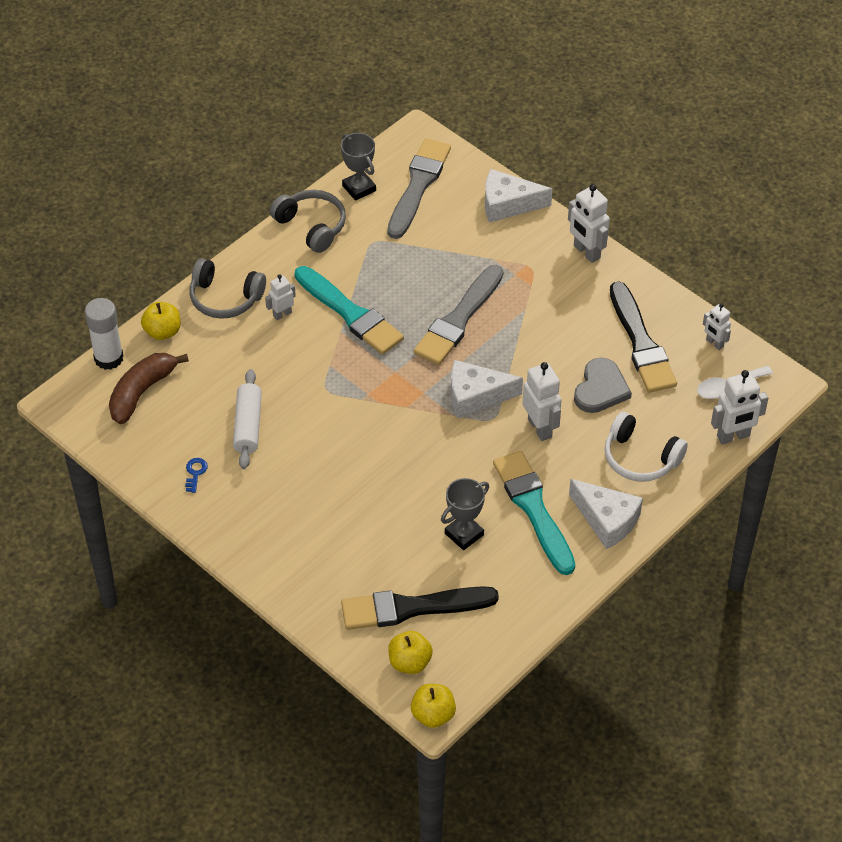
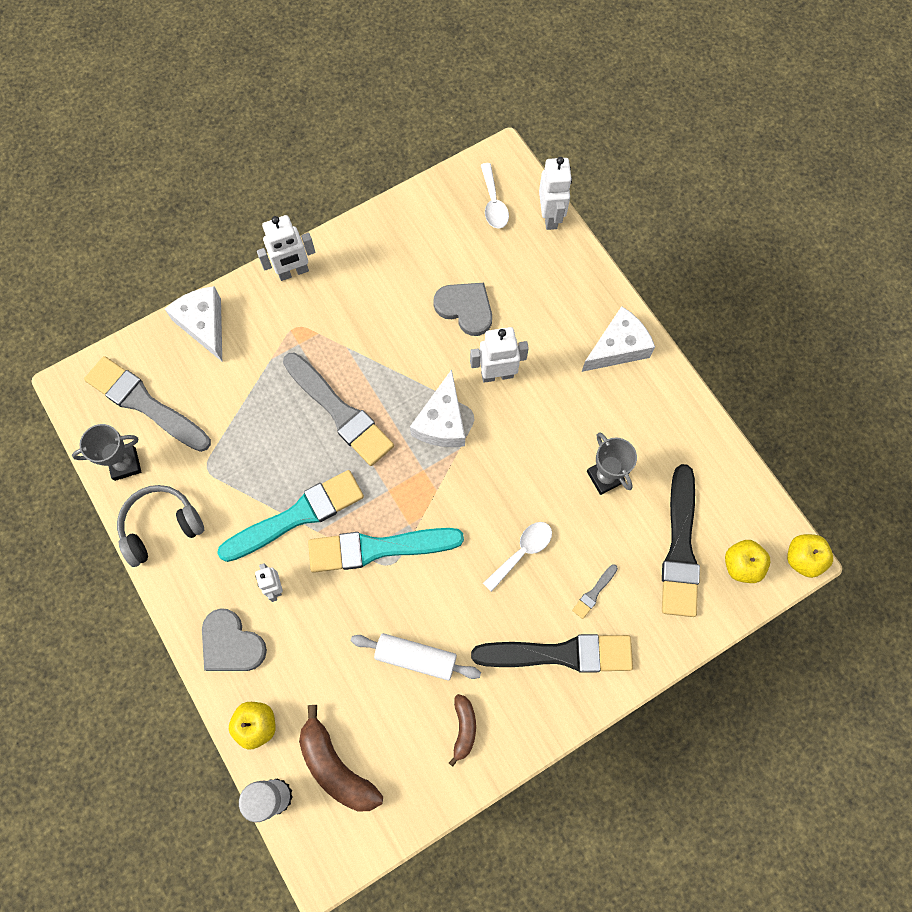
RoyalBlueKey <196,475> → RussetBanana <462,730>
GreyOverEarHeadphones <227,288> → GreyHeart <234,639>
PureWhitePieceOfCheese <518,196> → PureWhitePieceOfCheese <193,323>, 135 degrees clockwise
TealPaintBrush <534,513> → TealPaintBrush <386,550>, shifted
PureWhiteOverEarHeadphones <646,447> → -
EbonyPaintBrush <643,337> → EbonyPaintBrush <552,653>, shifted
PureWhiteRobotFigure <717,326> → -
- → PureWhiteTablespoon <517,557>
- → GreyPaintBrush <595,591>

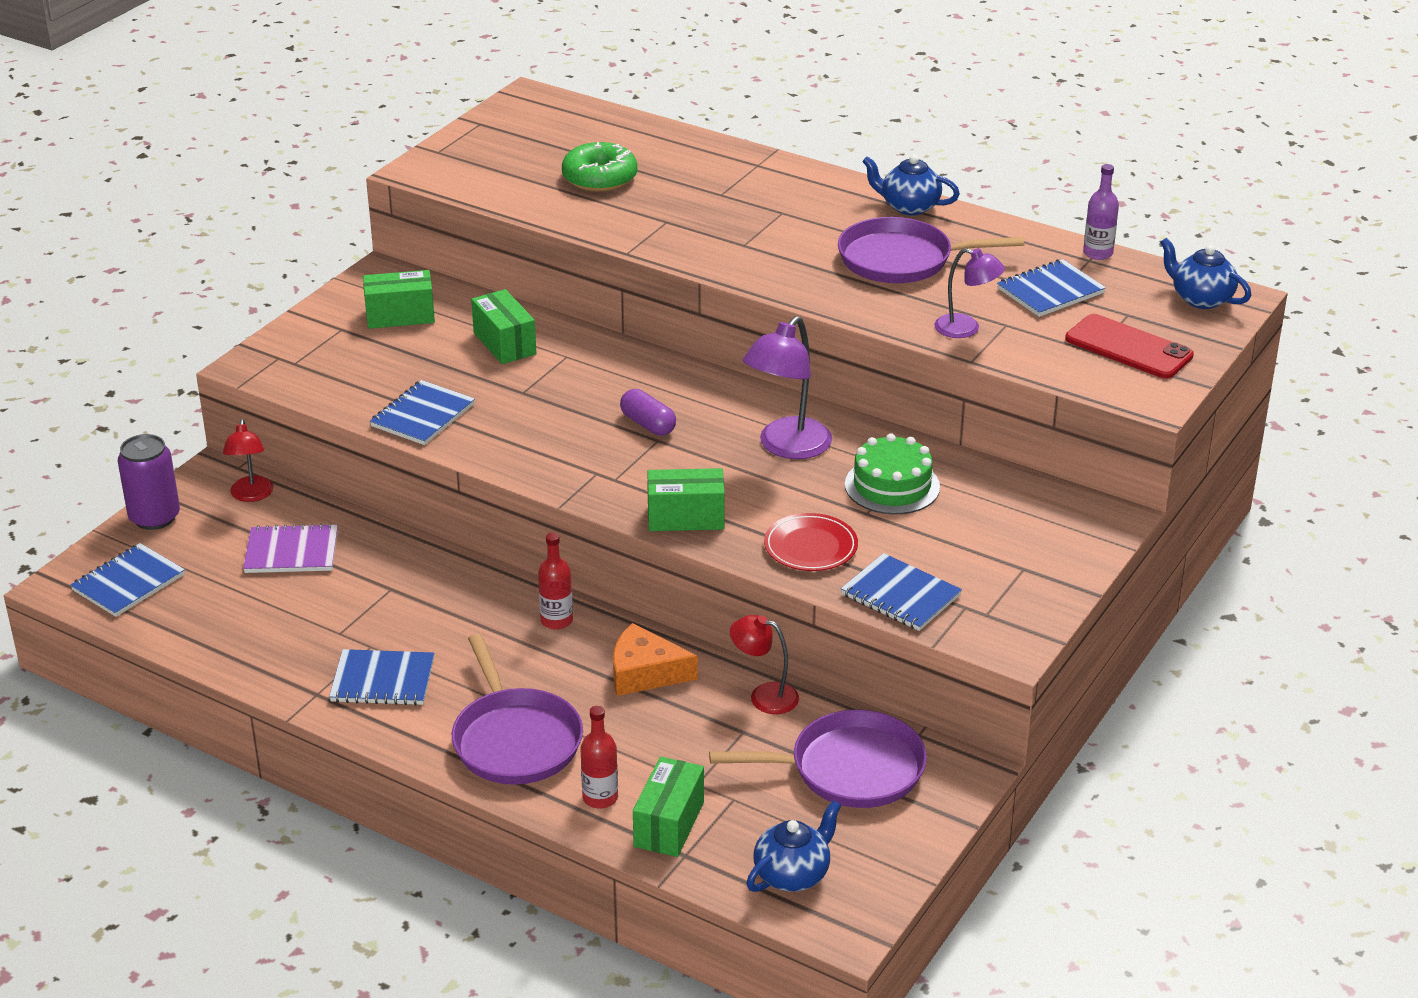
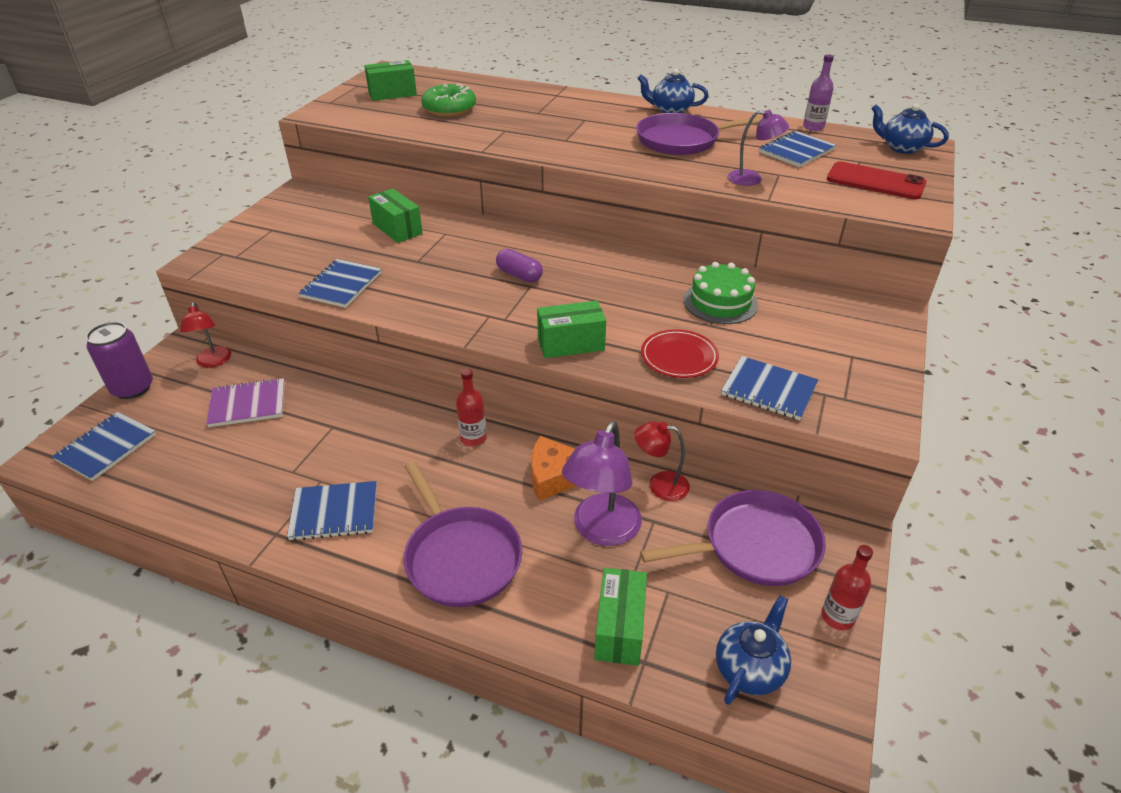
GreenPackage <399,299> → GreenPackage <390,80>, shifted
CrimsonDrinkBottle <599,757> → CrimsonDrinkBottle <847,587>, shifted
PurpleReadingLamp <787,387> → PurpleReadingLamp <602,483>, shifted

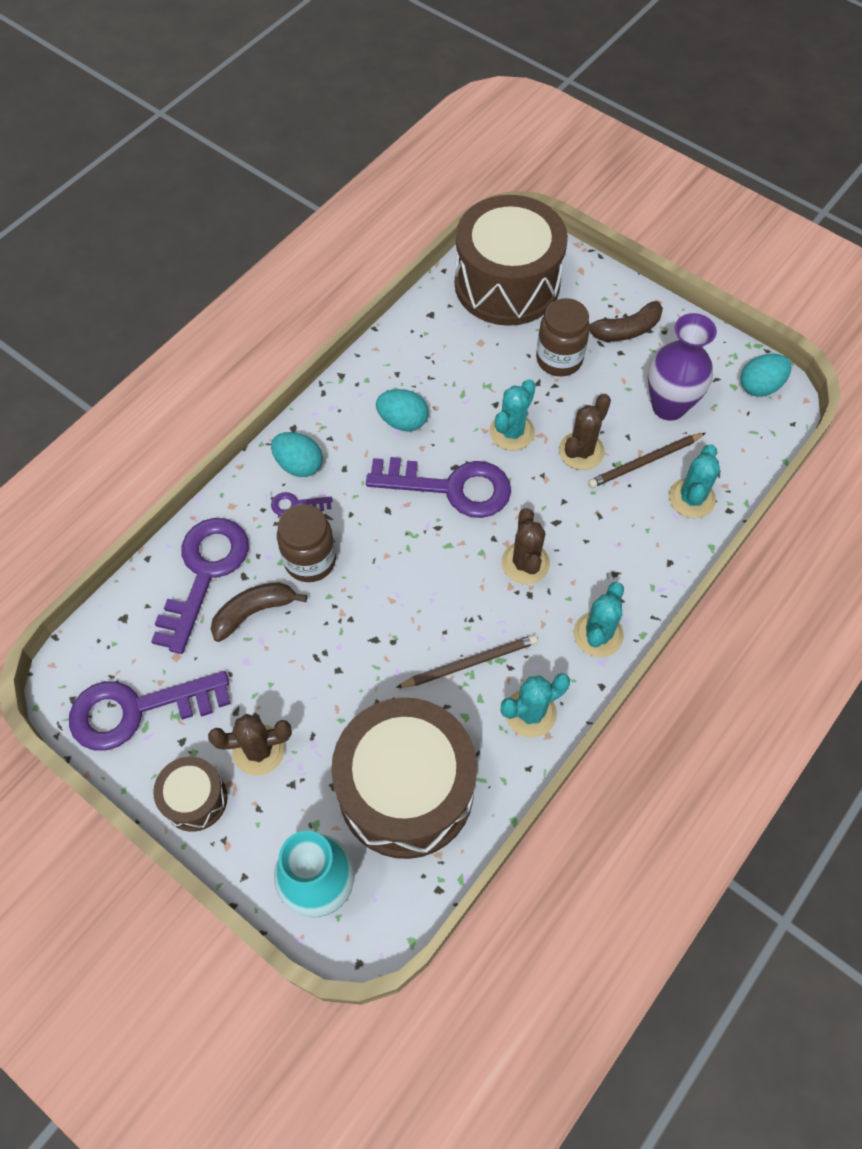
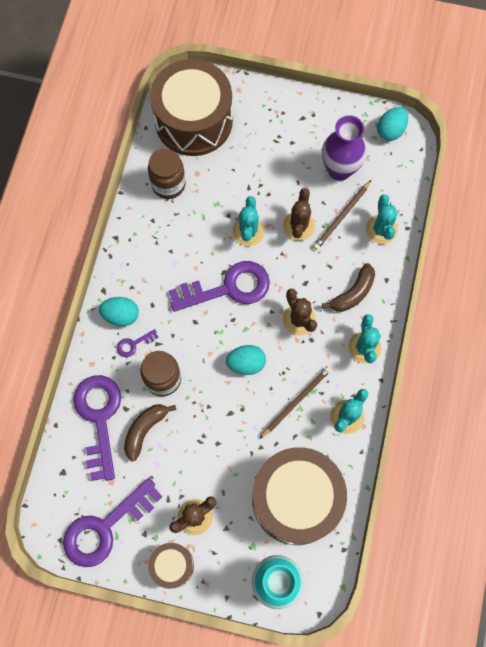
TealEggShape <402,410> → TealEggShape <246,360>, shifted
RussetJamJar <563,337> → RussetJamJar <167,173>, shifted
RussetBanana <626,321> → RussetBanana <348,287>, shifted

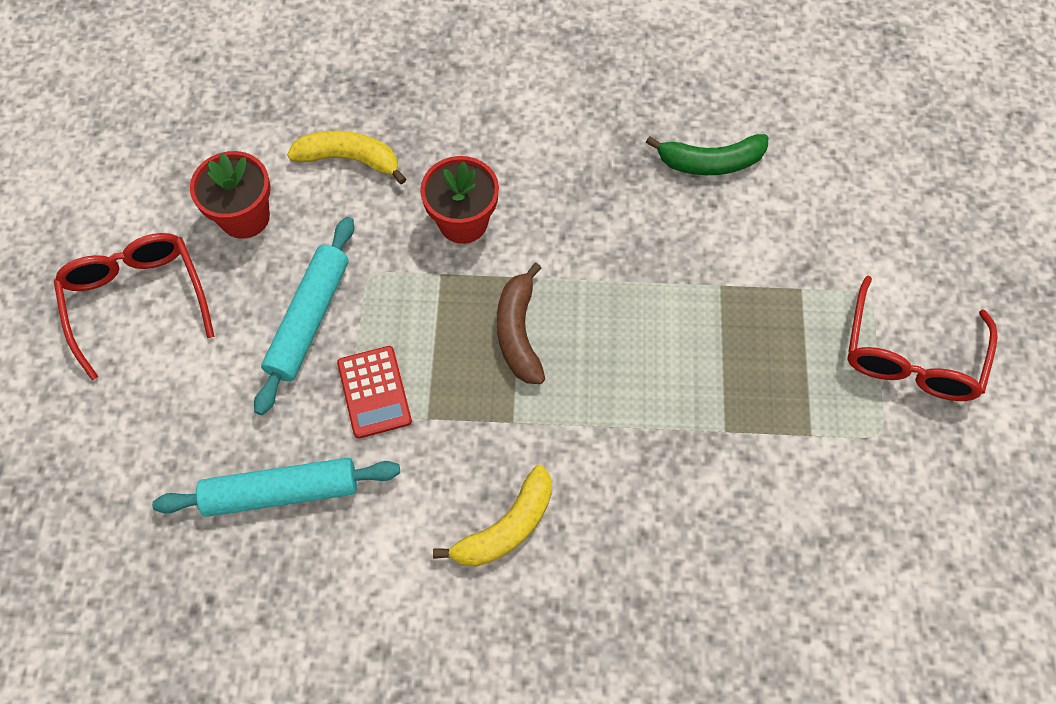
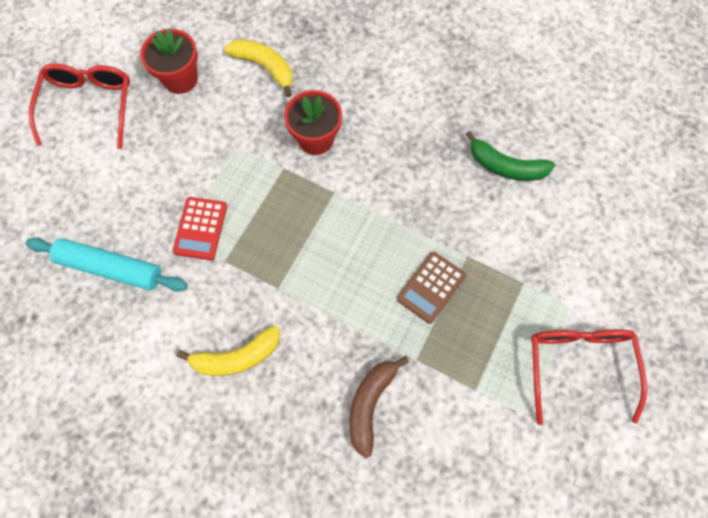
TealPastryRoller <304,316> → -
RussetBanana <521,323> → RussetBanana <379,407>, shifted
CrimsonGlasses <922,338> → CrimsonGlasses <589,377>, 135 degrees clockwise
- → RussetCalculator <431,287>

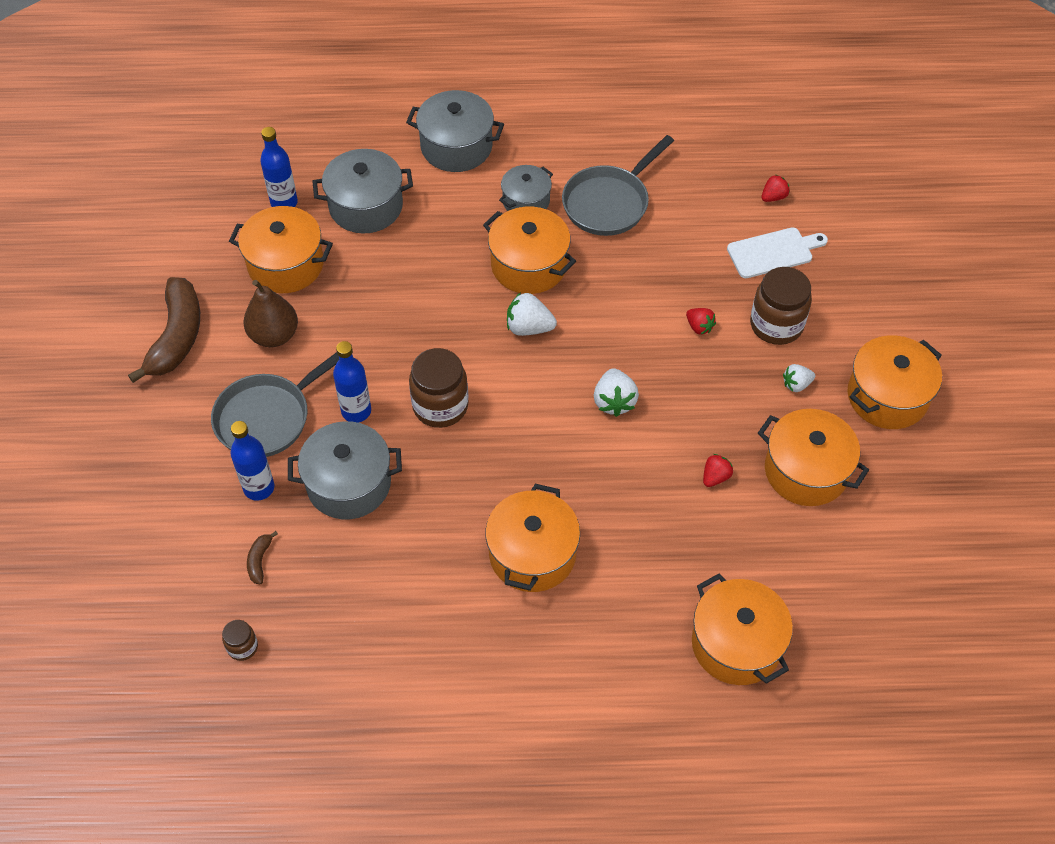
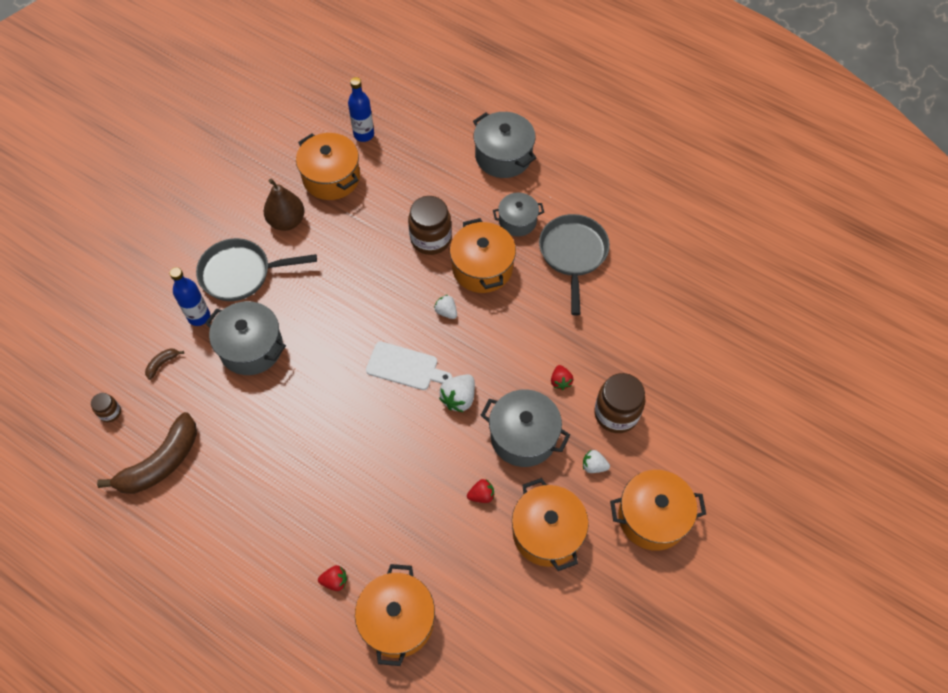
RussetBanana <164,330> → RussetBanana <147,453>, shifted
GreyPot <362,191> → GreyPot <525,428>, shifted
RoyalBlueDrinkBottle <352,381> → -
RussetJamJar <438,388> → RussetJamJar <430,225>, shifted
BrightOrangePot <532,538> → -
PureWhiteStrawberry <532,314> → PureWhiteStrawberry <445,307>, x0.64
GreyFryingPan <618,185> → GreyFryingPan <574,265>, 105 degrees clockwise
PureWhiteChoppingBoard <777,252> → PureWhiteChoppingBoard <409,365>, shifted
CrimsonStrawberry <775,188> → CrimsonStrawberry <332,578>, shifted

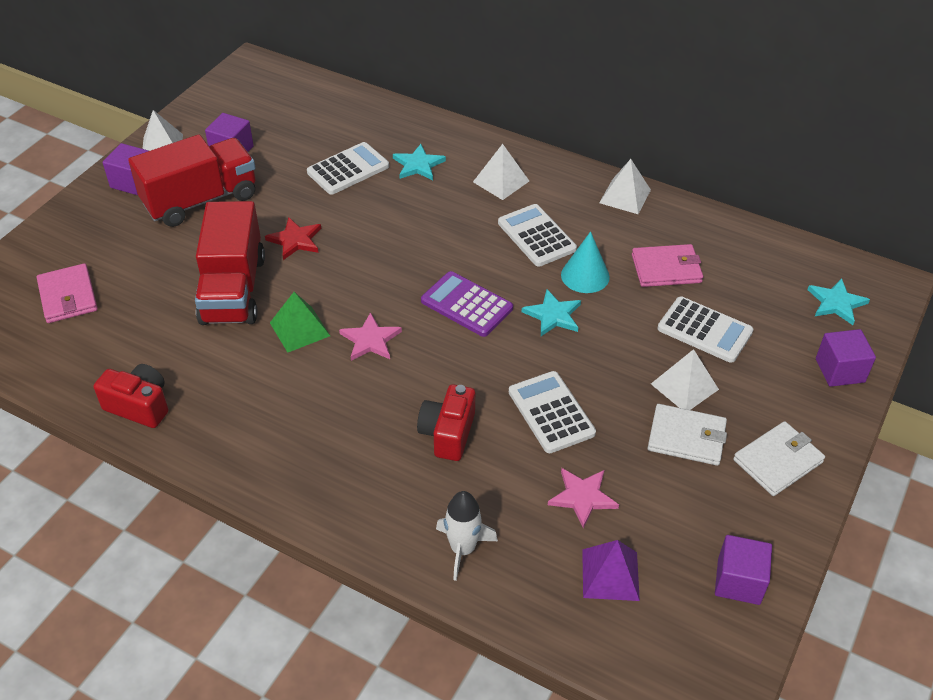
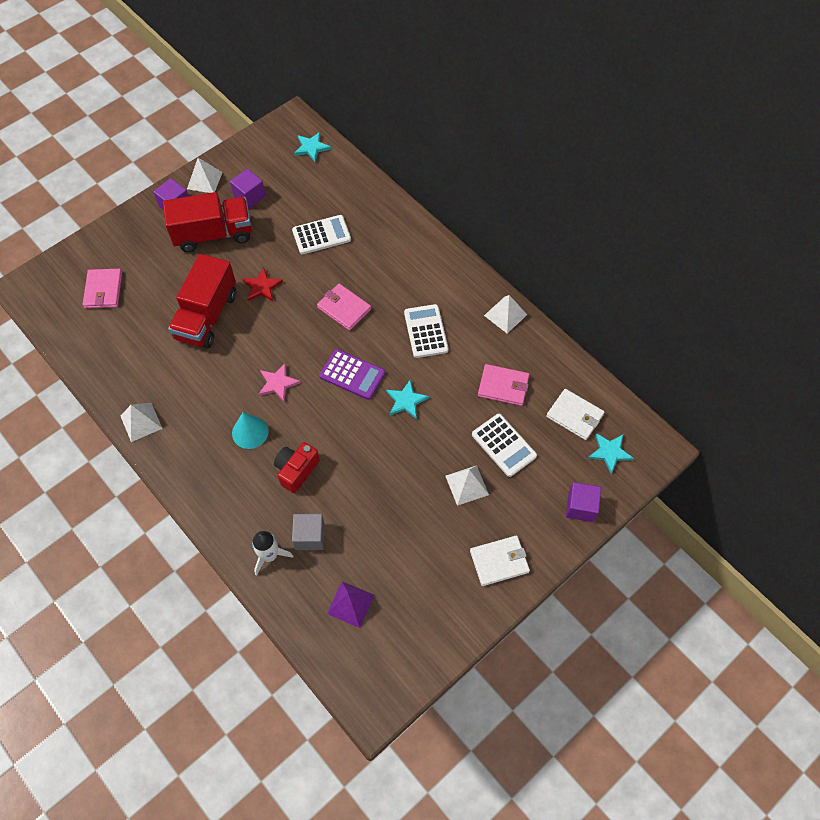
CrimsonPhotoCamera <131,396> → -
GreenPyramid <300,322> → -
TealStar <419,162> → TealStar <312,147>, shifted
PurpleCalculator <467,304> → PurpleCalculator <352,374>, 150 degrees clockwise
PureWhitePyramid <501,172> → PureWhitePyramid <142,422>, shifted
PureWhiteCalculator <552,412> → -
RosyStar <583,498> → -
TealConeShape <585,262> → TealConeShape <250,430>, shifted
PureWhiteCardWallet <687,435> → PureWhiteCardWallet <575,414>, shifted
PurpleCube <743,570> → -
- → GreyCube <308,532>
- → RosyCardWallet <344,307>

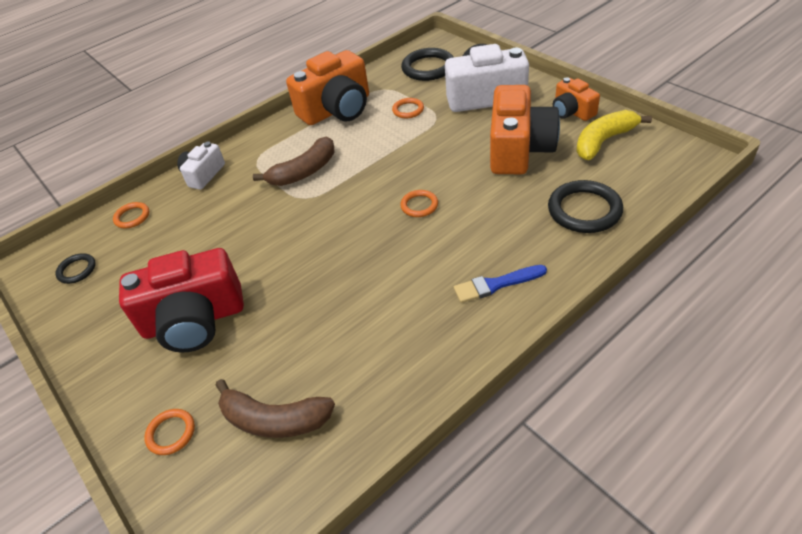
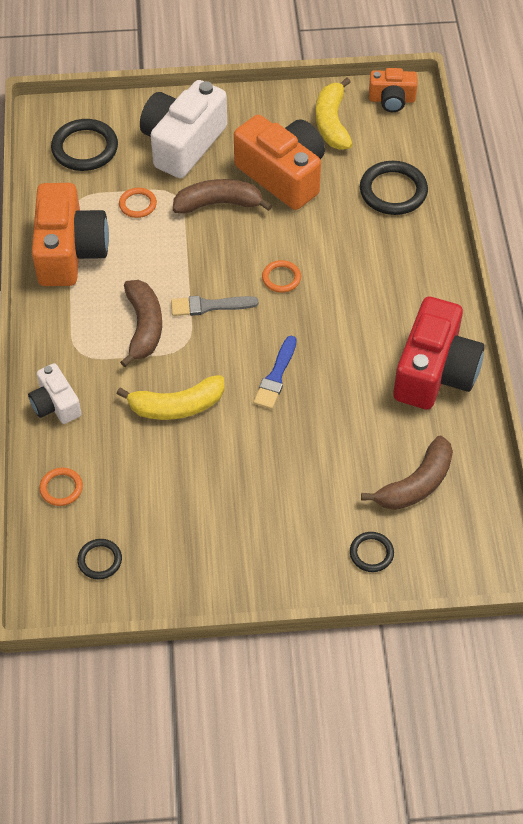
CrimsonPhotoCamera <181,300> → CrimsonPhotoCamera <439,353>, shifted
BrightOrangeHoop <169,432> → EbonyHoop <372,552>
RoyalBluePaintBrush <500,284> → RoyalBluePaintBrush <275,372>, shifted
BrightOrangePhotoCamera <576,99> → BrightOrangePhotoCamera <393,90>, shifted
- → GoldenBanana <171,397>
- → GreyPaintBrush <215,306>
- → RussetBanana <222,196>

